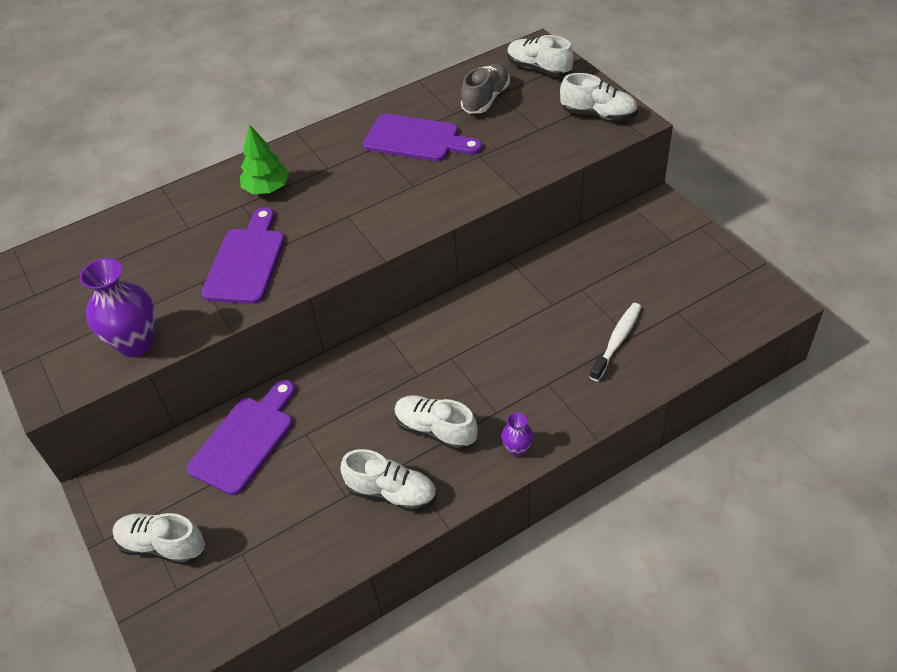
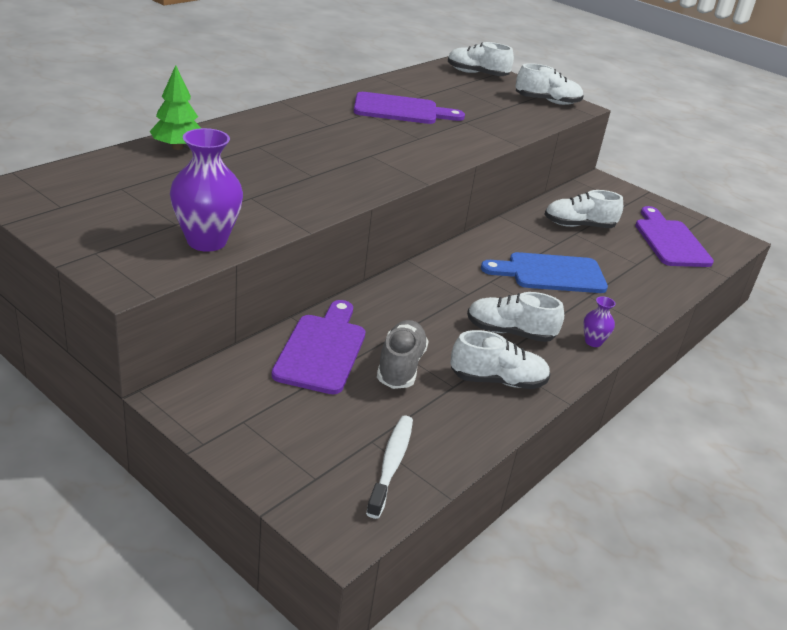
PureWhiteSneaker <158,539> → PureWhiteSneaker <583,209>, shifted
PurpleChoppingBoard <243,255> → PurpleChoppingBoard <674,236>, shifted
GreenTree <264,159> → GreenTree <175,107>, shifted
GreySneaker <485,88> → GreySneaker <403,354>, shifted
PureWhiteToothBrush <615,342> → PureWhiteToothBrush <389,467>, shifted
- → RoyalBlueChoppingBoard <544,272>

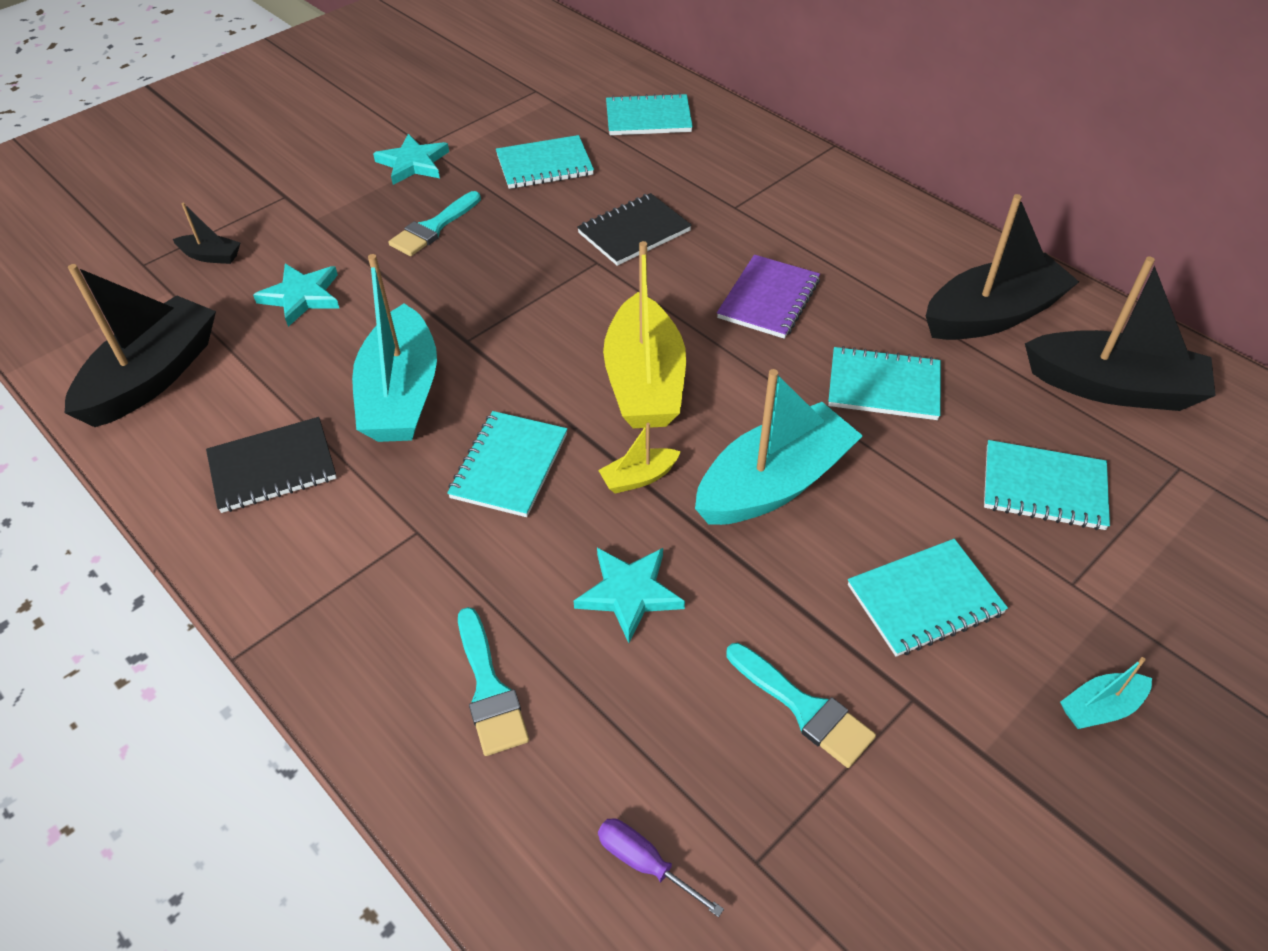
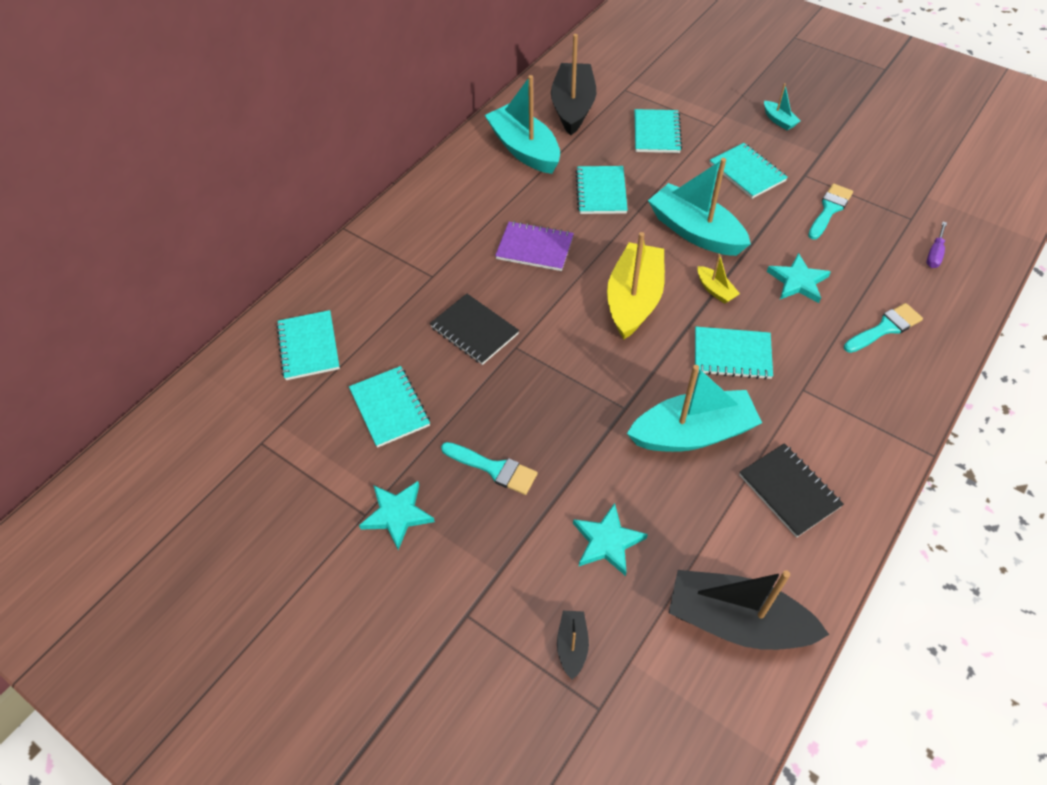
GoldenSailboat <644,334> → GoldenSailboat <636,286>, 60 degrees counterclockwise
EbonySailboat <1002,267> → TealSailboat <522,124>

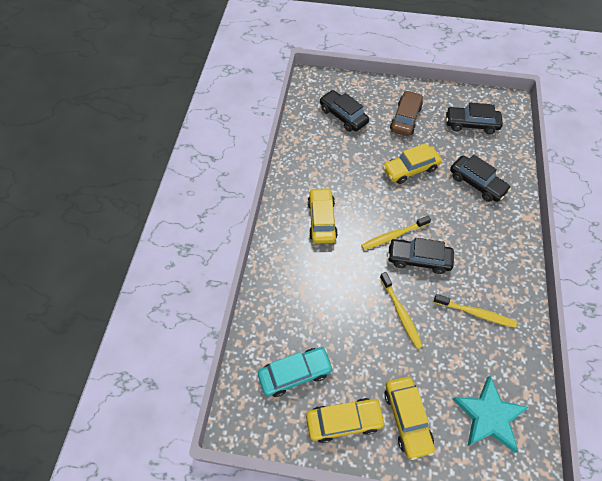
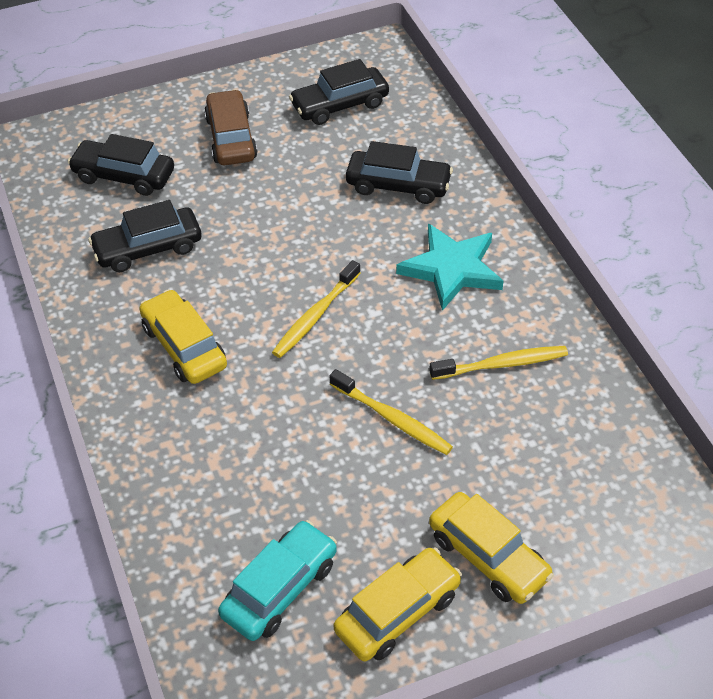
GoldenCar <412,163> → -
EbonyCar <420,256> → EbonyCar <144,236>, shifted
TealStar <490,414> → TealStar <449,267>, shifted

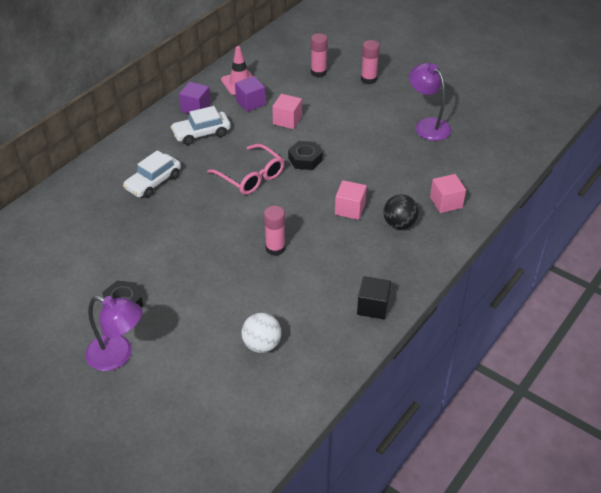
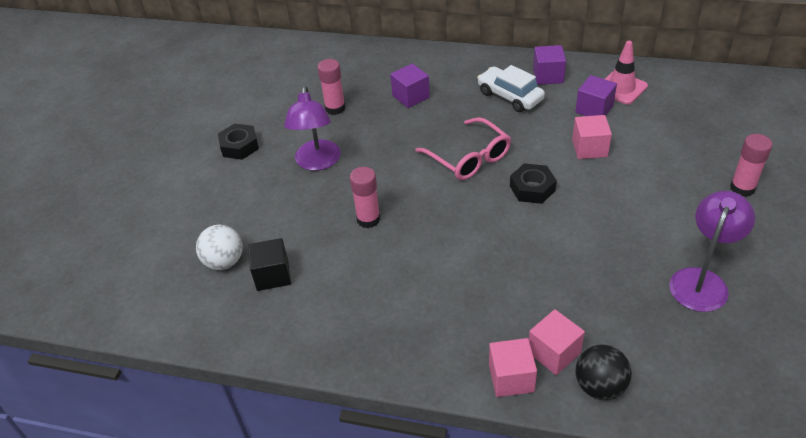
PurpleReadingLamp <113,333> → PurpleReadingLamp <312,128>, shifted
PureWhiteCar <152,174> → PurpleCube <410,85>
RosyGlasses <245,169> → RosyGlasses <463,148>, 60 degrees counterclockwise
RosyGlue <319,55> → RosyGlue <332,87>, shifted
RosyCube <351,200> → RosyCube <513,367>, shifted
EbonyCube <374,297> → EbonyCube <269,264>, shifted
EbonyPlayBall <401,211> → EbonyPlayBall <604,372>, shifted

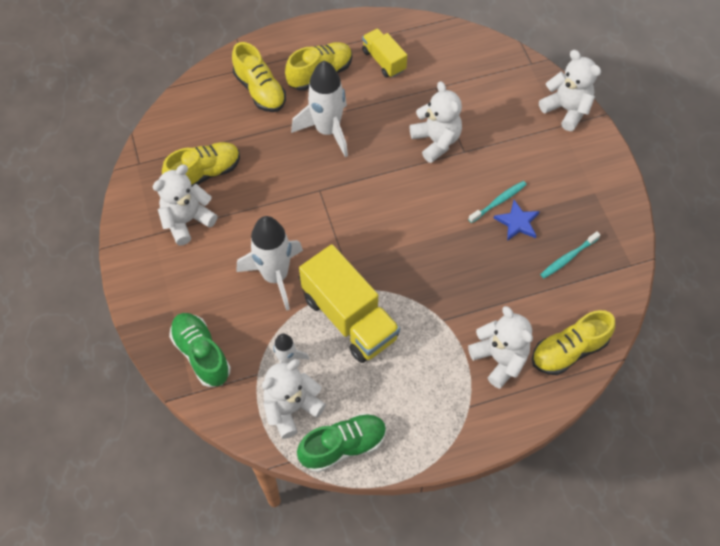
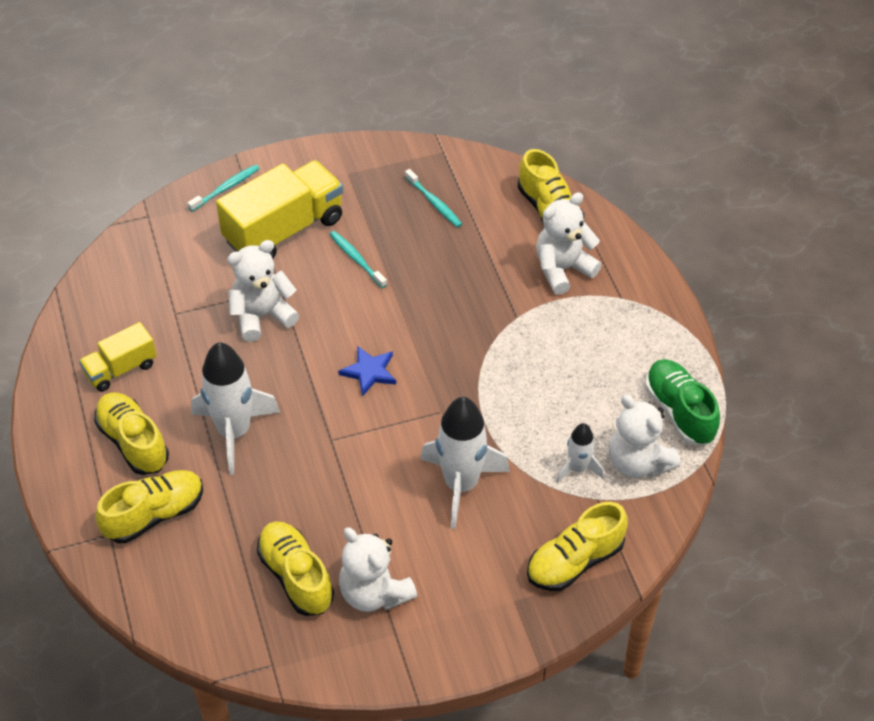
GreenSneaker <200,350> → GoldenSneaker <577,546>
GoldenLorry <349,303> → GoldenLorry <279,209>, shifted
RoyalBlueStar <517,220> → RoyalBlueStar <367,371>, shifted
PureWhiteTeddy <570,90> → TealToothBrush <223,188>

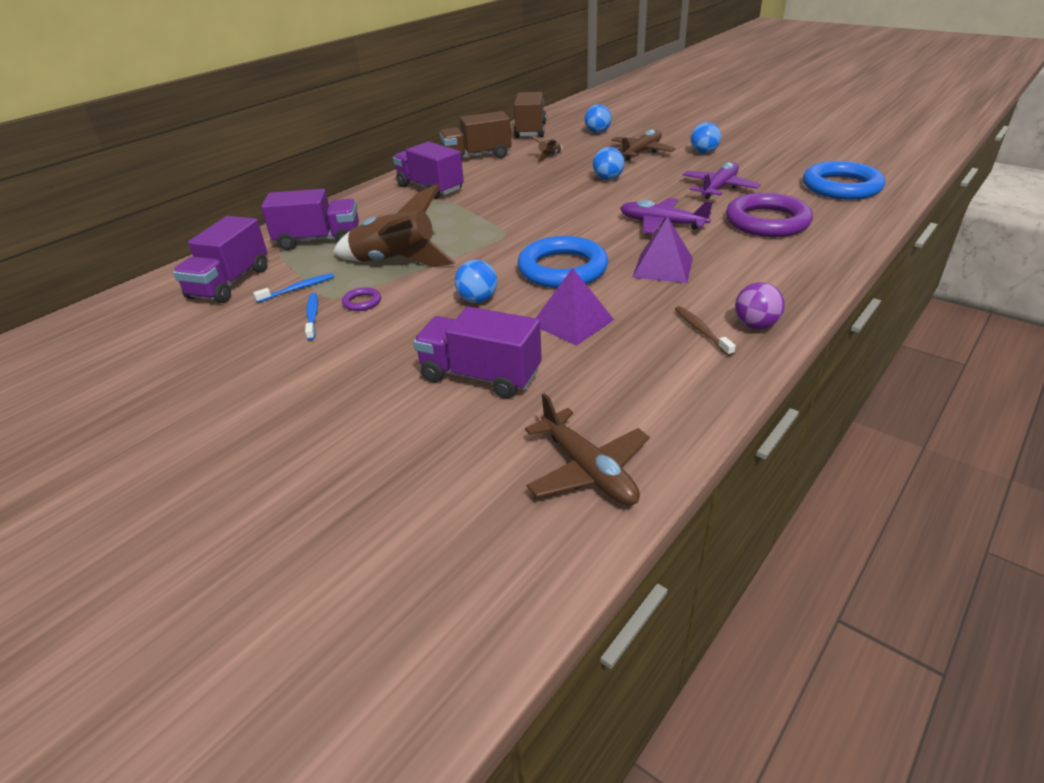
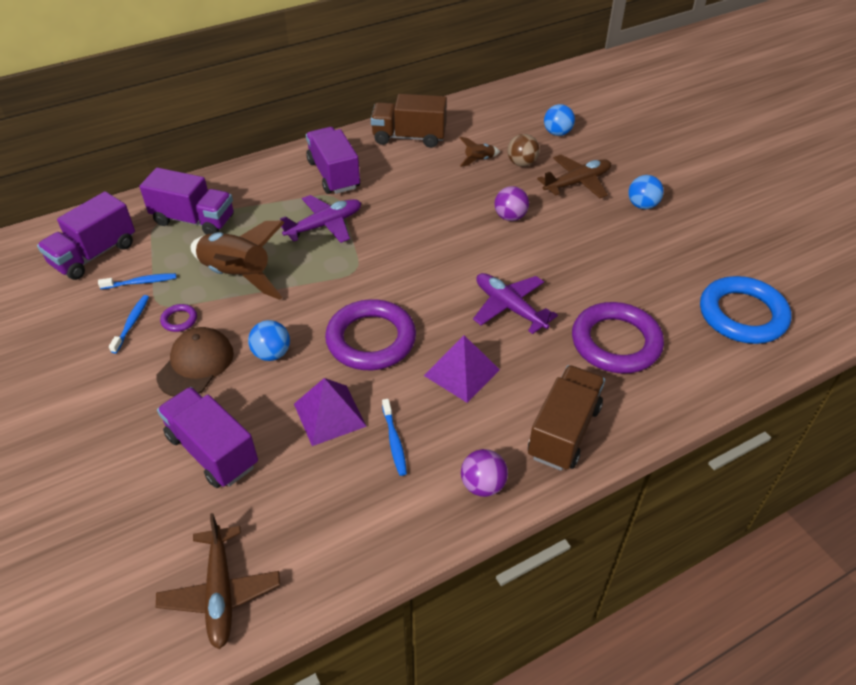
RussetLorry <530,115> → RussetLorry <566,418>, shifted
RoyalBlueHoop <563,262> → PurpleHoop <370,334>
RoyalBluePlayBall <609,163> → PurplePlayBall <512,203>
RussetToothBrush <705,331> → -
PurpleAeroplane <722,180> → PurpleAeroplane <320,219>, shifted
- → RussetPeakedCap <195,362>
- → RoyalBlueToothBrush <394,437>
- → RussetPlayBall <523,150>

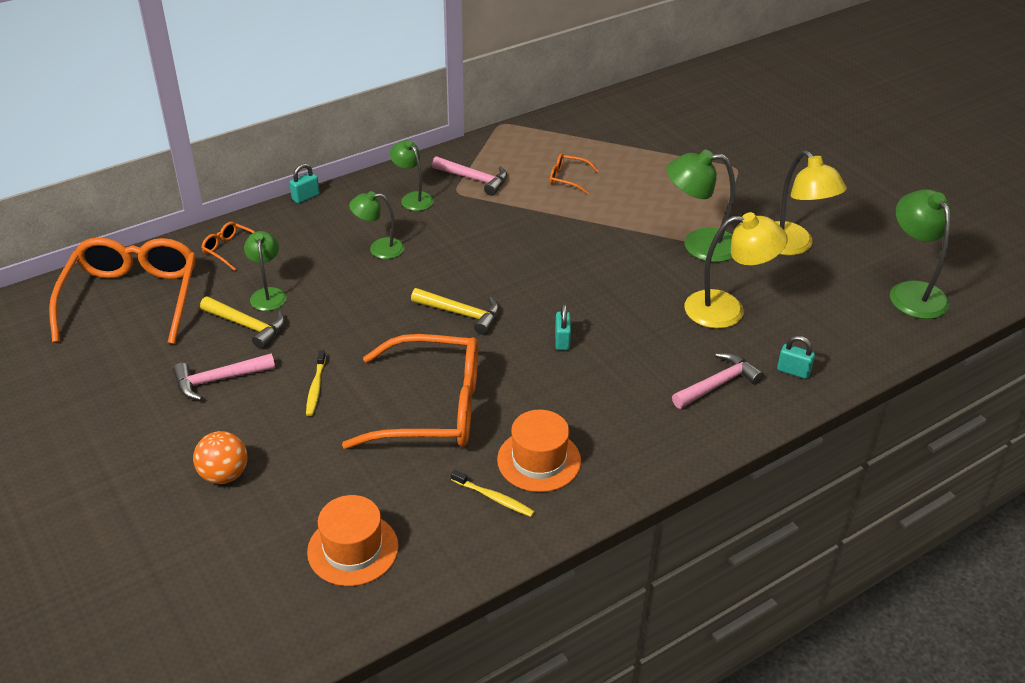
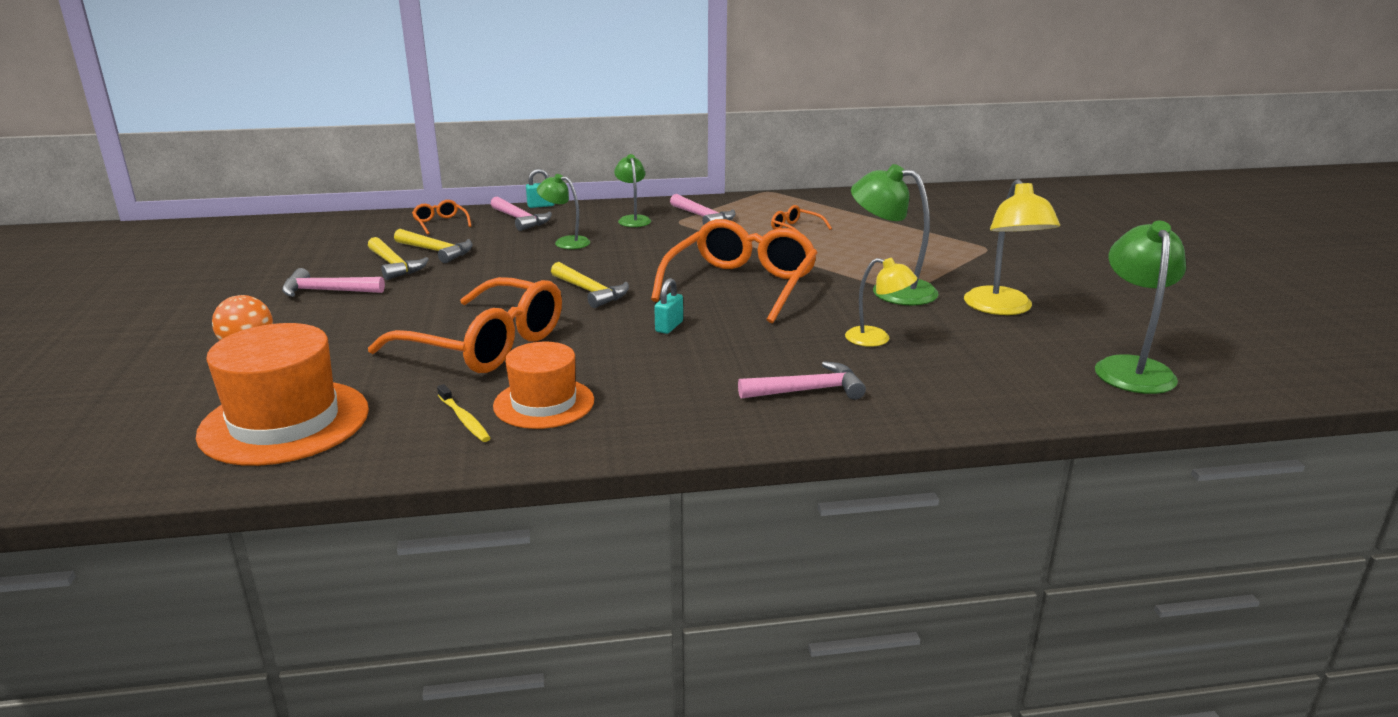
BrightOrangeGlasses <122,290> → BrightOrangeGlasses <734,271>, shifted
GreenReadingLamp <265,271> → GoldenHammer <433,246>
GoldenToothBrush <316,383> → -
BrightOrangeTallHat <353,540> → BrightOrangeTallHat <282,394>, x1.55
GoldenReadingLamp <736,270> → GoldenReadingLamp <881,302>, x0.62
TealSmallLock <796,357> → -
- → RosyHammer <521,213>

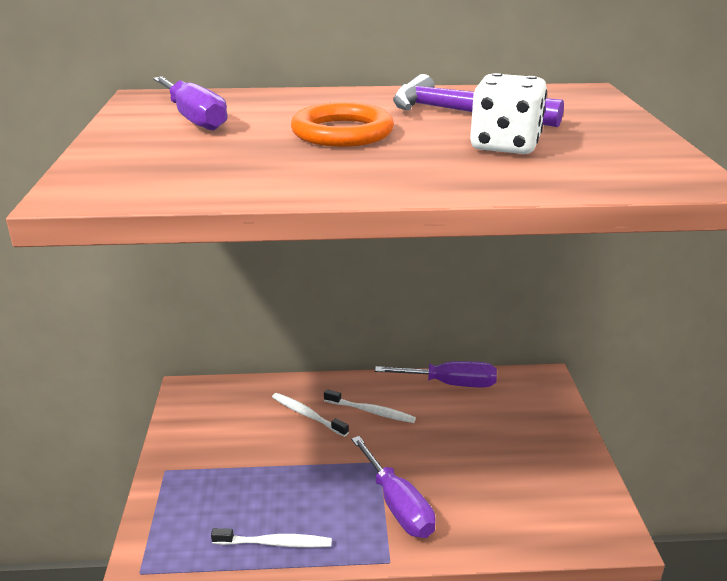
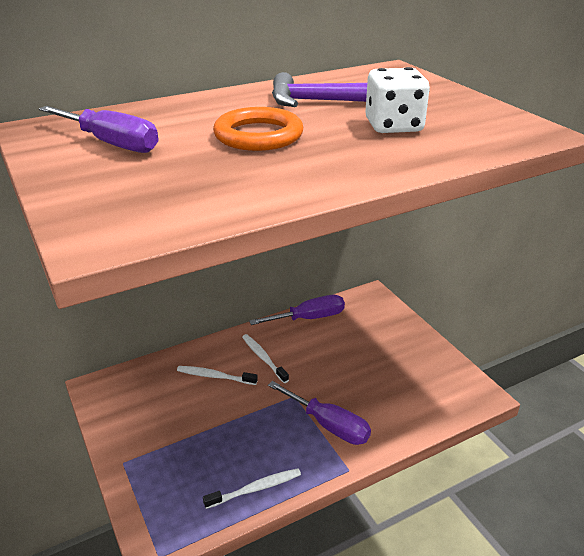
PureWhiteToothBrush <370,406> → PureWhiteToothBrush <265,358>, 120 degrees counterclockwise

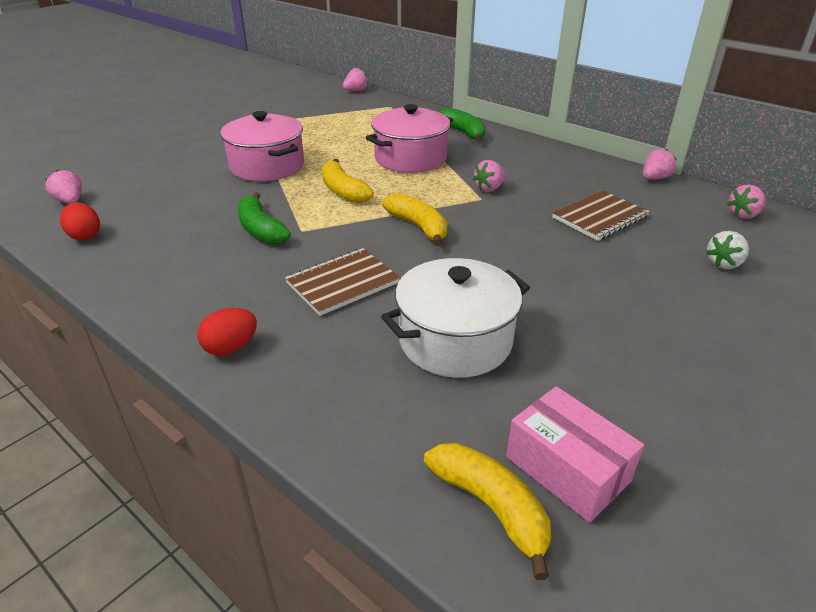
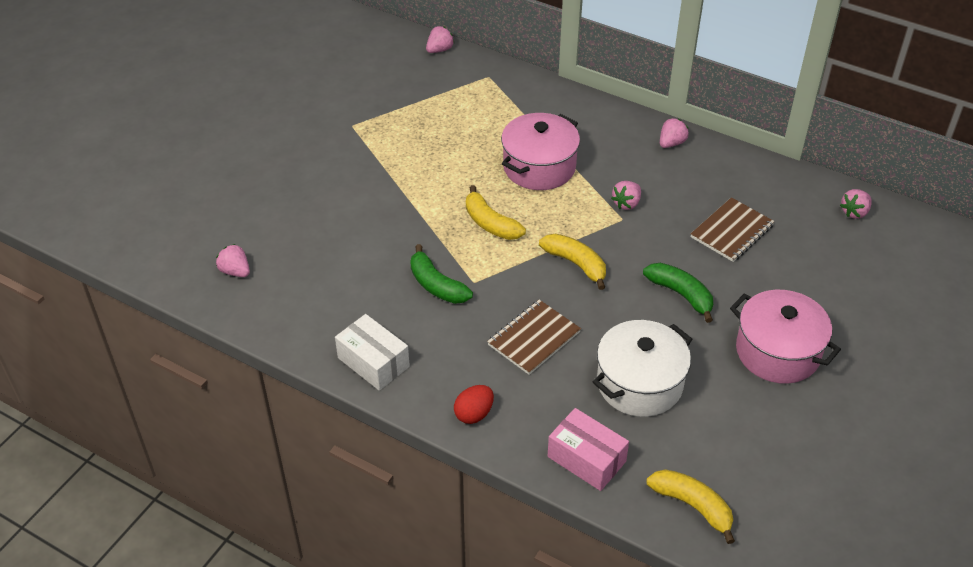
CrimsonEggShape <80,221> → -
RosyPot <262,146> → RosyPot <785,337>, shifted
GreenBanana <462,124> → GreenBanana <678,293>, shifted
RosyPackage <575,454> → RosyPackage <588,449>, shifted
RosyStrawberry <659,164> → RosyStrawberry <674,133>, shifted
PureWhiteStrawberry <727,250> → -
- → PureWhitePackage <372,352>

